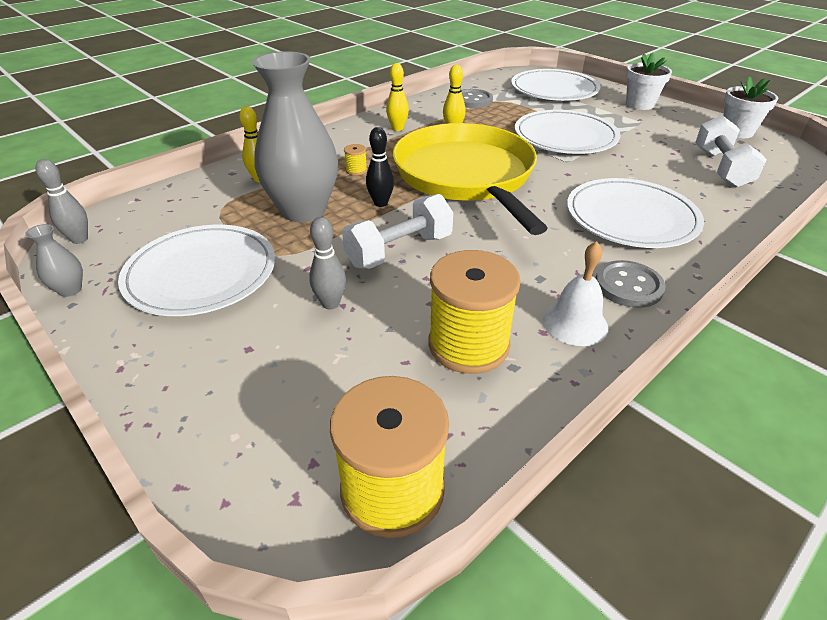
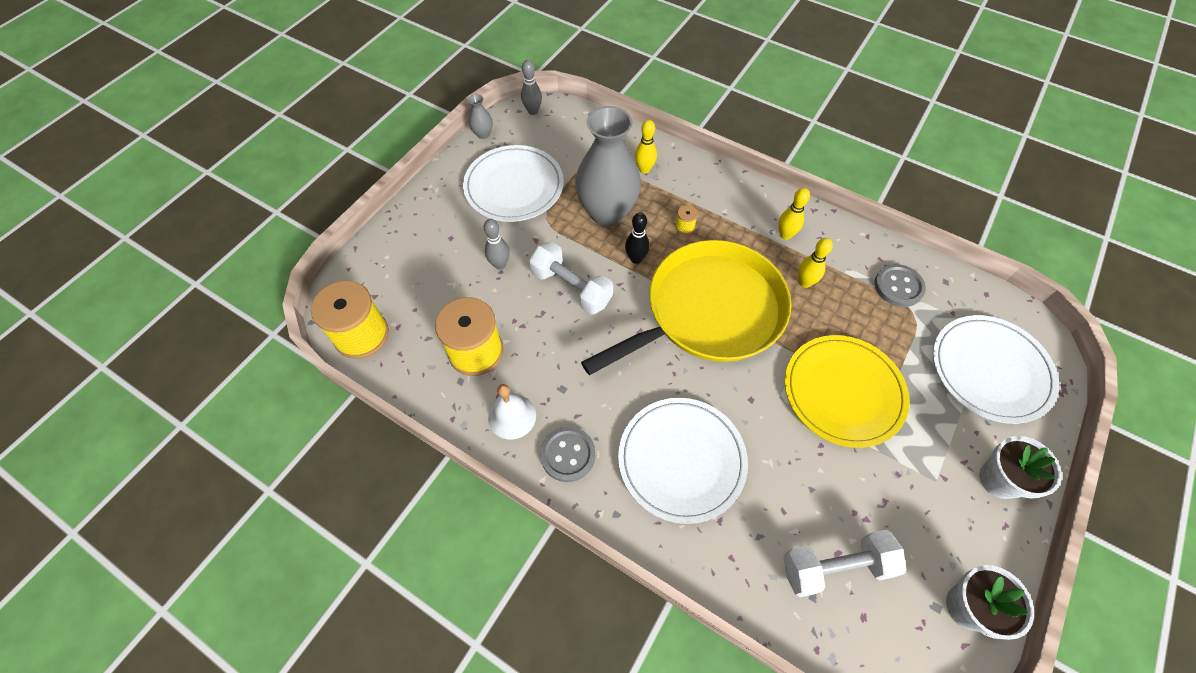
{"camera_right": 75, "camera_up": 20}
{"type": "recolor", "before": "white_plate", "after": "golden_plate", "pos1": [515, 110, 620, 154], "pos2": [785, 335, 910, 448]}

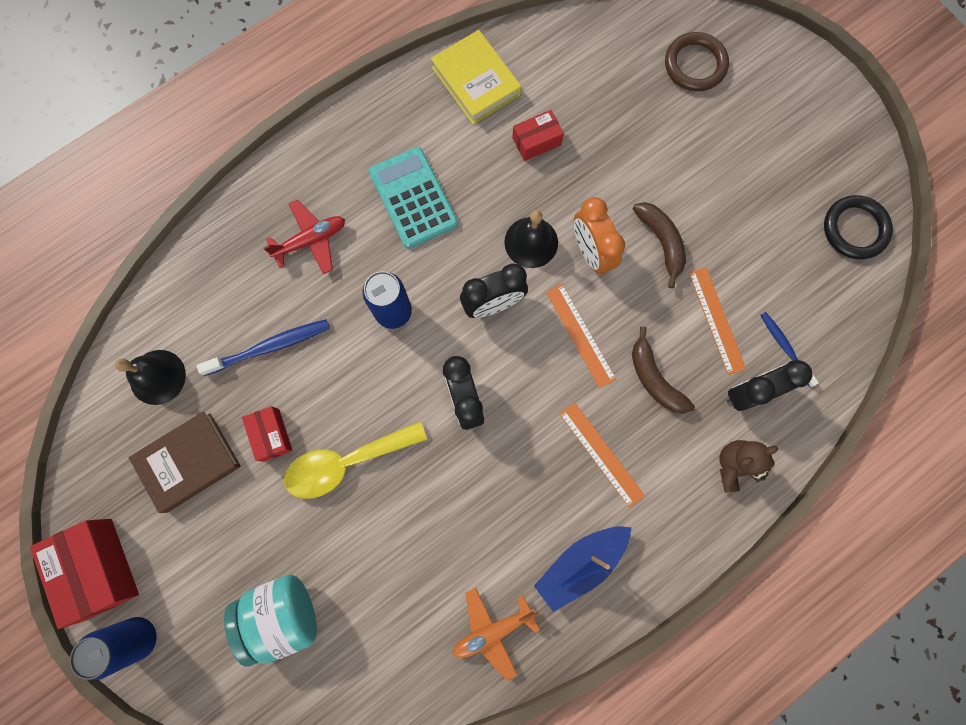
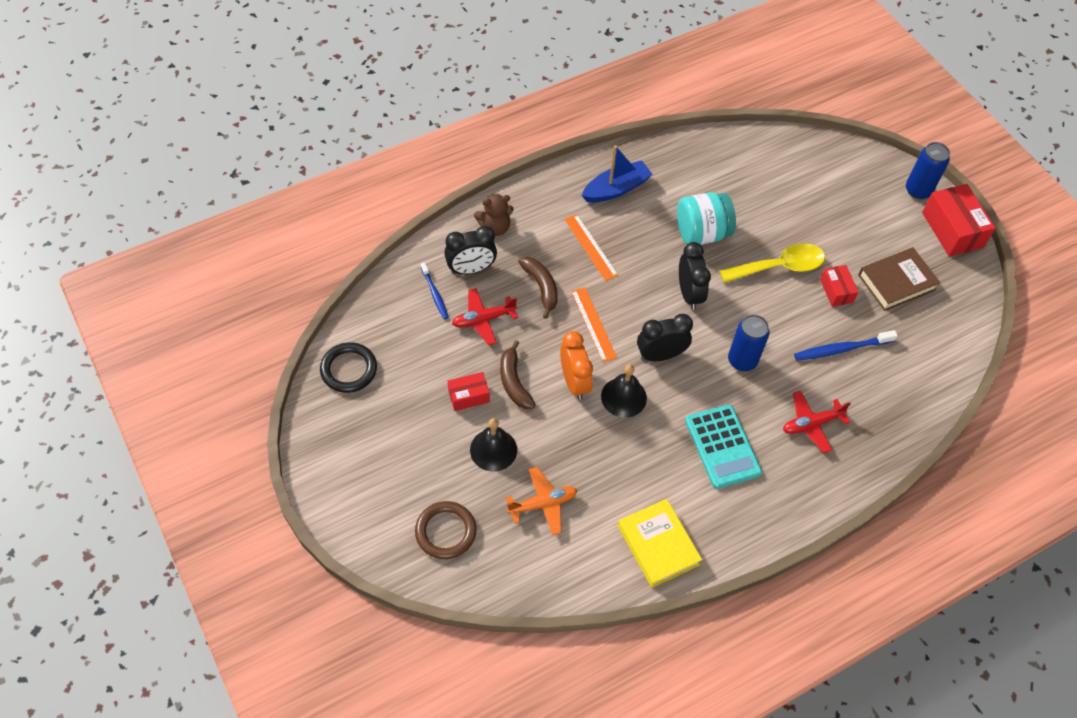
{"camera_right": -175, "camera_up": -20}
{"type": "move", "before": "crimson_parcel", "pos1": [512, 110, 564, 161], "pos2": [448, 372, 490, 411]}
{"type": "replace", "before": "orange_ruler", "after": "crimson_toy_plane", "pos1": [688, 267, 746, 375], "pos2": [452, 288, 518, 345]}
{"type": "move", "before": "black_bell", "pos1": [115, 350, 186, 405], "pos2": [470, 418, 517, 471]}
{"type": "move", "before": "teal_preserve_jar", "pos1": [224, 575, 317, 667], "pos2": [677, 192, 736, 245]}
{"type": "move", "before": "orange_toy_plane", "pos1": [452, 588, 540, 681], "pos2": [506, 467, 577, 535]}

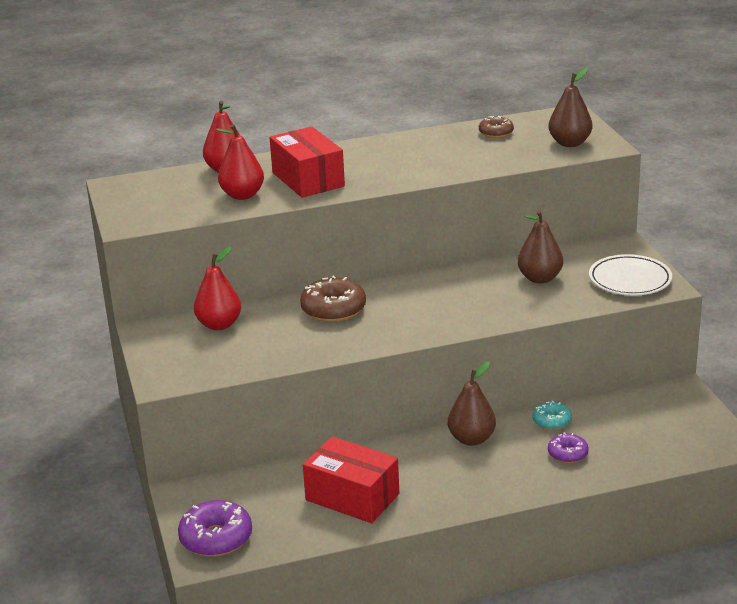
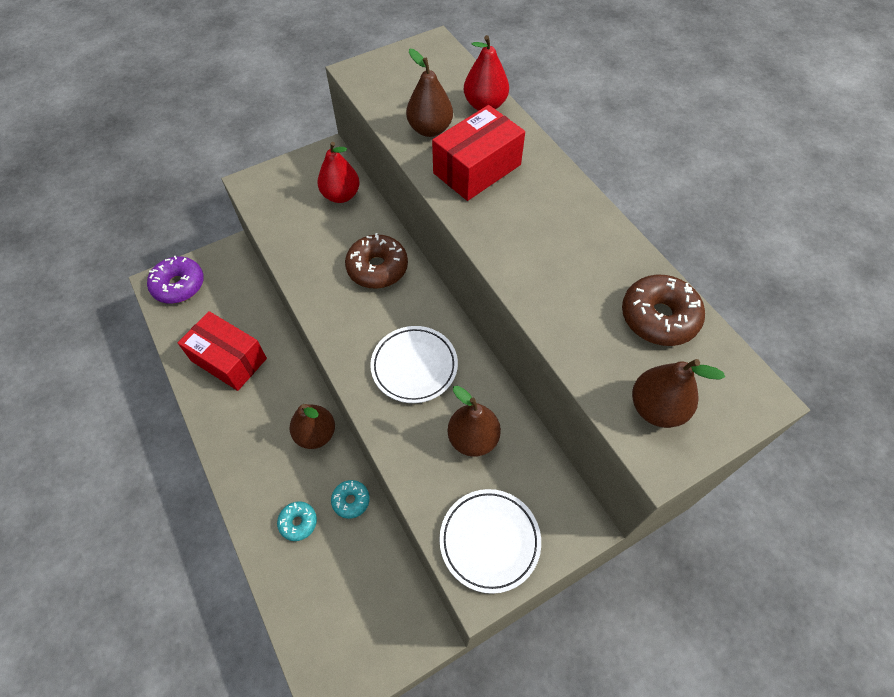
{"camera_right": 75, "camera_up": 30}
{"type": "resize", "before": "brown_glazed_donut", "pos1": [479, 116, 514, 138], "pos2": [622, 275, 705, 346], "scale": 1.71}
{"type": "recolor", "before": "crimson_toy_pear", "after": "brown_toy_pear", "pos1": [216, 124, 264, 200], "pos2": [406, 49, 453, 137]}
{"type": "recolor", "before": "violet_glazed_donut", "after": "teal_glazed_donut", "pos1": [548, 433, 589, 463], "pos2": [277, 501, 317, 541]}
{"type": "rotate", "before": "crimson_parcel", "pos1": [303, 436, 399, 523], "pos2": [178, 311, 267, 391], "turn": -75}
{"type": "insert", "after": "white_plate", "pos2": [370, 326, 458, 403]}

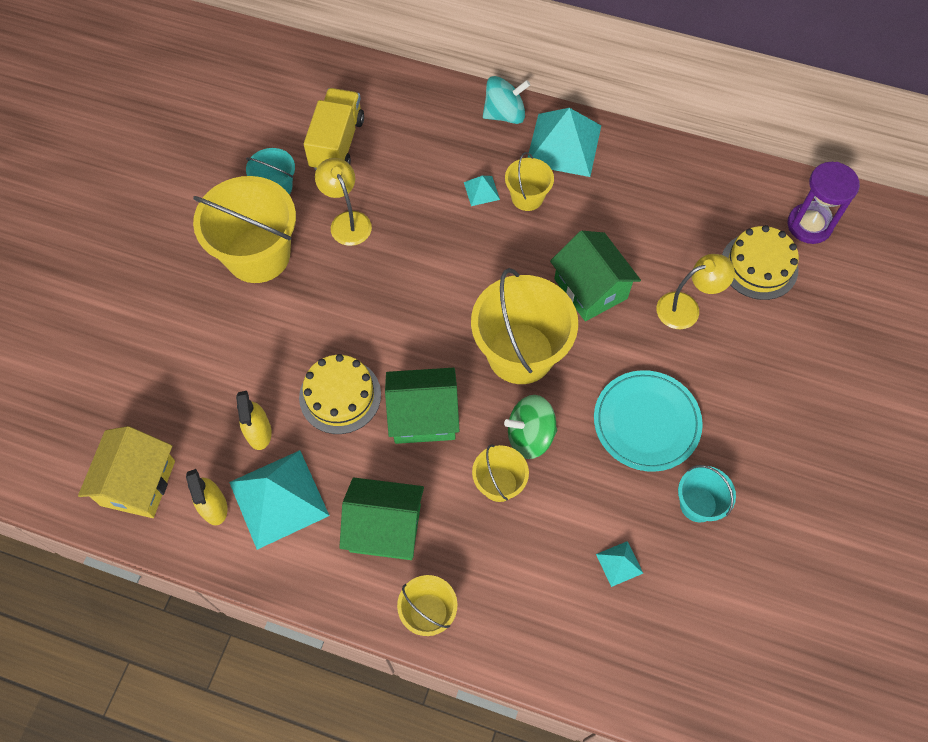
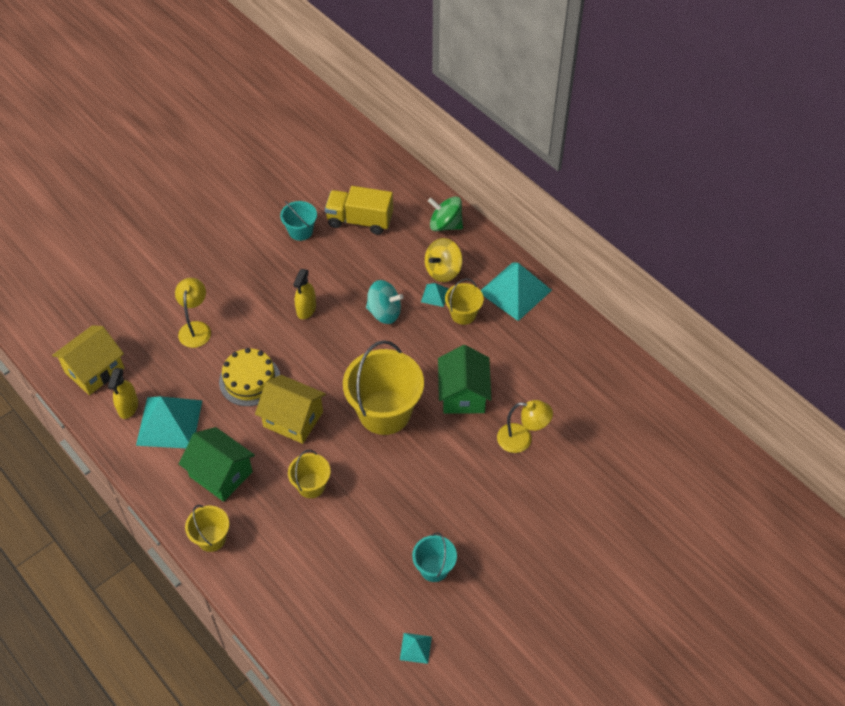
{"camera_right": 30, "camera_up": -10}
{"type": "move", "before": "teal_whirligig", "pos1": [483, 76, 530, 124], "pos2": [366, 280, 404, 324]}
{"type": "rotate", "before": "golden_toy_truck", "pos1": [304, 88, 364, 170], "pos2": [325, 186, 393, 235], "turn": -120}
{"type": "move", "before": "golden_lamp", "pos1": [315, 158, 372, 246], "pos2": [175, 278, 211, 348]}
{"type": "delete", "before": "violet_sand_timer", "pos1": [788, 162, 860, 244]}
{"type": "delete", "before": "golden_pail", "pos1": [193, 176, 296, 283]}
{"type": "delete", "before": "golden_gateau", "pos1": [722, 225, 799, 300]}
{"type": "recolor", "before": "emerald_cottage", "after": "golden_cottage", "pos1": [385, 368, 459, 444], "pos2": [255, 375, 326, 444]}
{"type": "delete", "before": "teal_plate", "pos1": [594, 370, 703, 472]}
{"type": "move", "before": "golden_spray_bottle", "pos1": [236, 391, 272, 450], "pos2": [293, 269, 316, 319]}
{"type": "move", "before": "emerald_whirligig", "pos1": [504, 395, 557, 459], "pos2": [428, 196, 463, 231]}
{"type": "move", "before": "teal_pyramid", "pos1": [596, 541, 643, 587], "pos2": [400, 633, 432, 664]}
{"type": "insert", "after": "golden_whirligig", "pos2": [425, 238, 463, 282]}

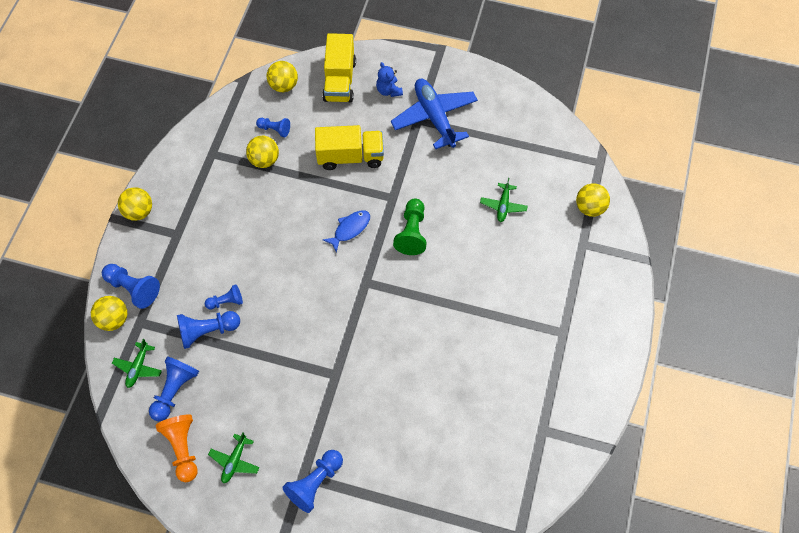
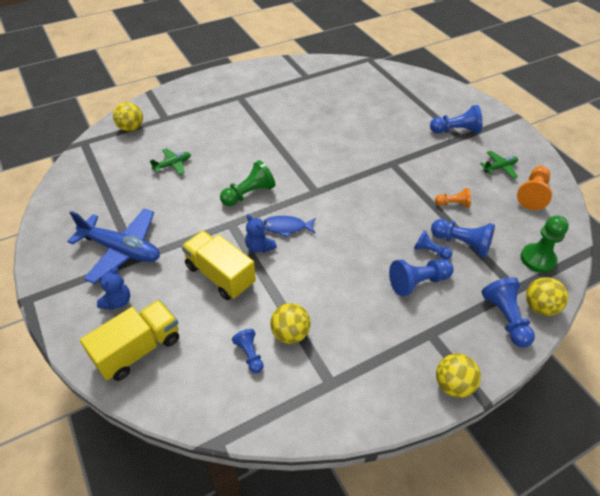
{"camera_right": -135, "camera_up": -15}
{"type": "delete", "before": "golden_ball", "pos1": [267, 61, 298, 92]}
{"type": "rotate", "before": "blue_toy_plane", "pos1": [391, 79, 478, 149], "pos2": [67, 208, 160, 284], "turn": -90}
{"type": "replace", "before": "emerald_toy_plane", "after": "emerald_chess_pawn", "pos1": [112, 339, 162, 388], "pos2": [520, 215, 569, 273]}
{"type": "move", "before": "blue_chess_pawn", "pos1": [149, 356, 199, 421], "pos2": [389, 259, 454, 296]}
{"type": "insert", "after": "orange_chess_pawn", "pos2": [435, 188, 471, 207]}
{"type": "insert", "after": "blue_stuffed_bear", "pos2": [245, 214, 277, 253]}

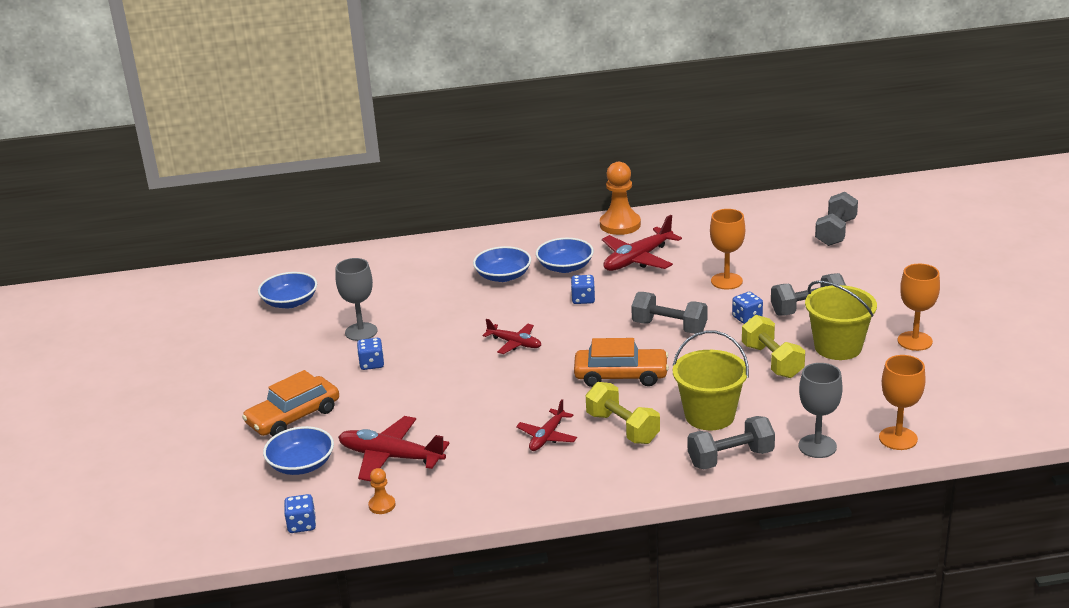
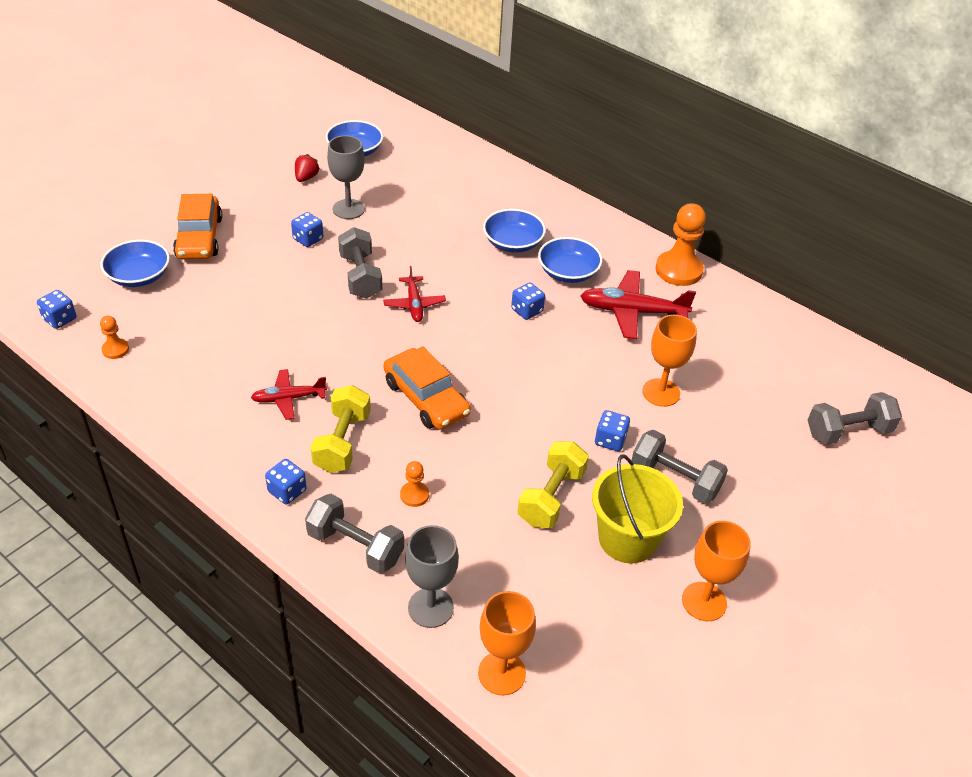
{"camera_right": 45, "camera_up": 15}
{"type": "move", "before": "grey_dumbbell", "pos1": [631, 292, 708, 334], "pos2": [338, 227, 382, 299]}
{"type": "replace", "before": "golden_pail", "after": "orange_chess_pawn", "pos1": [673, 331, 749, 430], "pos2": [400, 461, 429, 507]}
{"type": "rotate", "before": "orange_automobile", "pos1": [242, 370, 339, 436], "pos2": [173, 194, 222, 259], "turn": -105}
{"type": "delete", "before": "crimson_toy_plane", "pos1": [338, 416, 450, 481]}
{"type": "insert", "after": "crimson_strawberry", "pos2": [295, 154, 320, 182]}
{"type": "insert", "after": "blue_game_die", "pos2": [265, 459, 307, 505]}

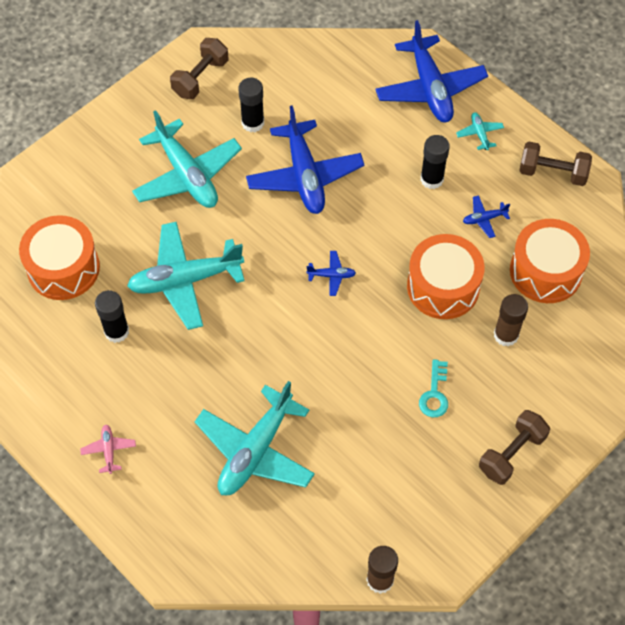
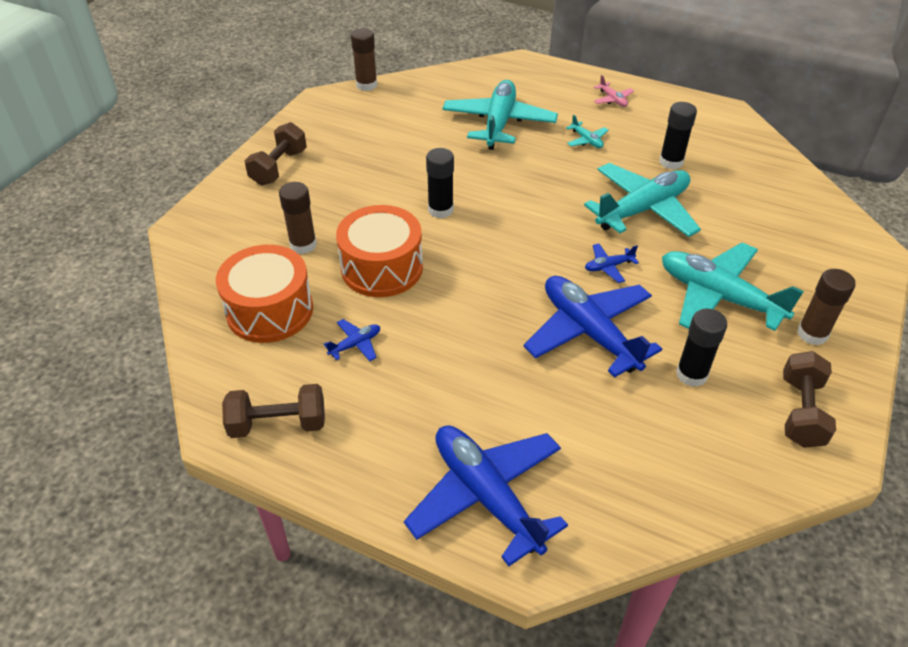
{"camera_right": 160, "camera_up": -15}
{"type": "move", "before": "teal_toy_plane", "pos1": [456, 112, 504, 150], "pos2": [566, 115, 609, 148]}
{"type": "move", "before": "black_stick_of_glue", "pos1": [420, 135, 450, 189], "pos2": [426, 148, 454, 218]}
{"type": "delete", "before": "orange_toy_drum", "pos1": [19, 215, 100, 300]}
{"type": "move", "before": "blue_toy_plane", "pos1": [307, 251, 356, 296], "pos2": [585, 244, 639, 283]}
{"type": "delete", "before": "teal_latchkey", "pos1": [419, 359, 448, 417]}
{"type": "insert", "after": "brown_stick_of_glue", "pos2": [797, 269, 856, 345]}

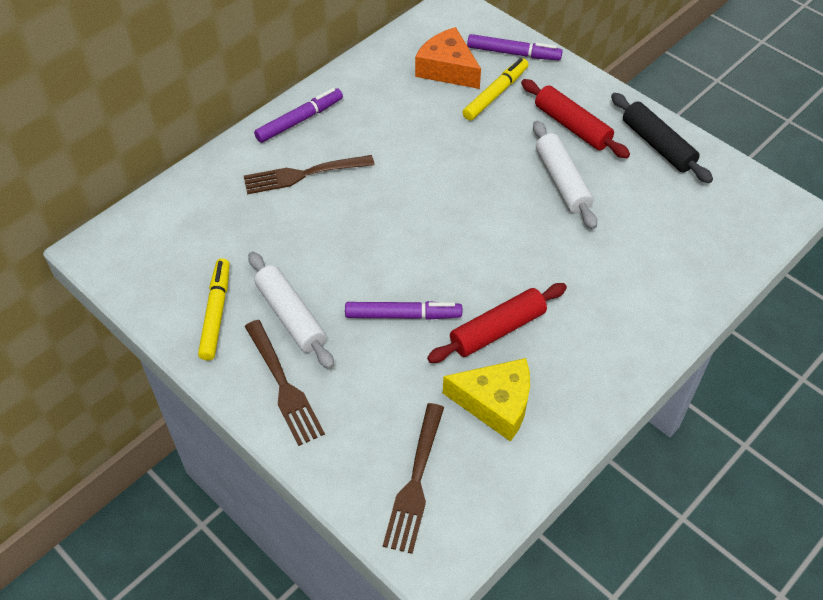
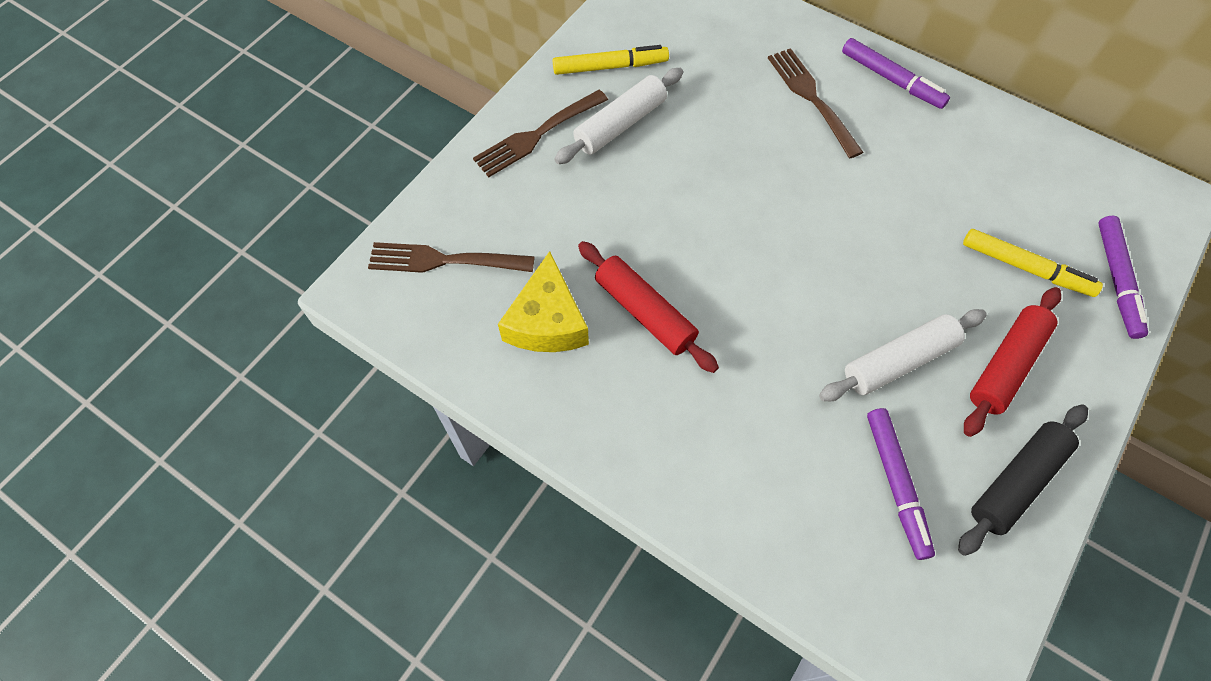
{"camera_right": 80, "camera_up": 10}
{"type": "delete", "before": "orange_cheese_wedge", "pos1": [415, 27, 481, 89]}
{"type": "move", "before": "violet_marker", "pos1": [345, 301, 462, 320], "pos2": [867, 408, 935, 560]}

